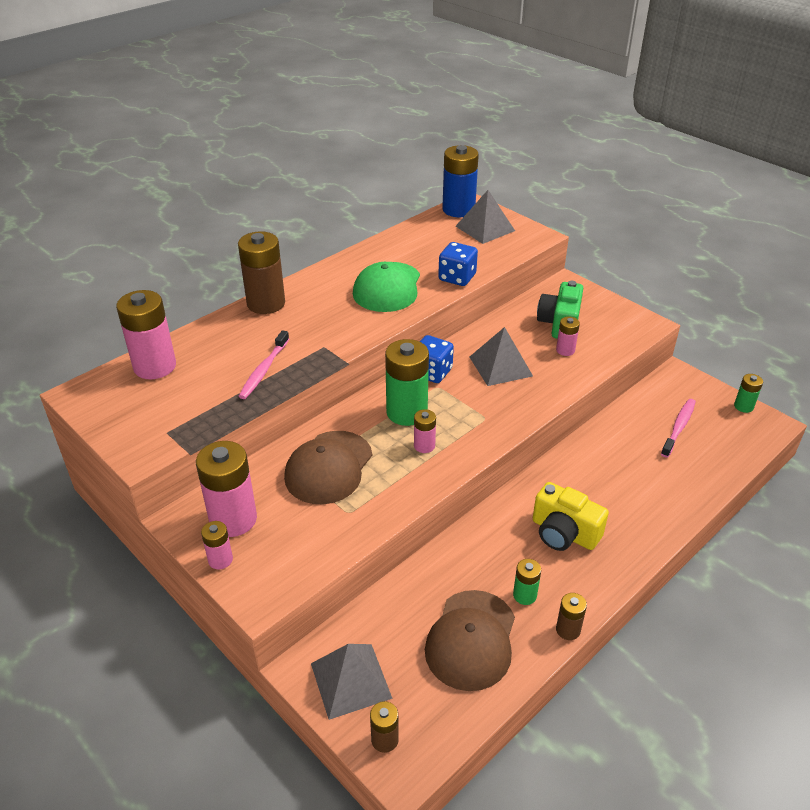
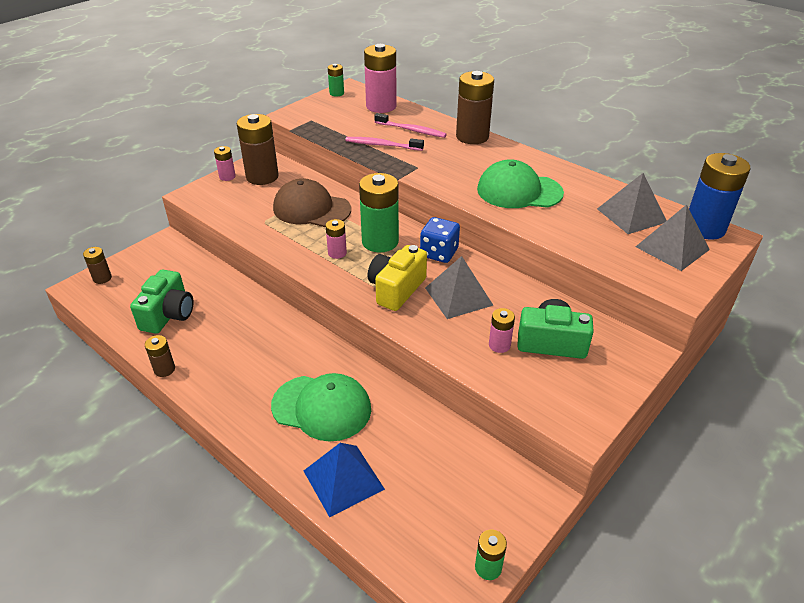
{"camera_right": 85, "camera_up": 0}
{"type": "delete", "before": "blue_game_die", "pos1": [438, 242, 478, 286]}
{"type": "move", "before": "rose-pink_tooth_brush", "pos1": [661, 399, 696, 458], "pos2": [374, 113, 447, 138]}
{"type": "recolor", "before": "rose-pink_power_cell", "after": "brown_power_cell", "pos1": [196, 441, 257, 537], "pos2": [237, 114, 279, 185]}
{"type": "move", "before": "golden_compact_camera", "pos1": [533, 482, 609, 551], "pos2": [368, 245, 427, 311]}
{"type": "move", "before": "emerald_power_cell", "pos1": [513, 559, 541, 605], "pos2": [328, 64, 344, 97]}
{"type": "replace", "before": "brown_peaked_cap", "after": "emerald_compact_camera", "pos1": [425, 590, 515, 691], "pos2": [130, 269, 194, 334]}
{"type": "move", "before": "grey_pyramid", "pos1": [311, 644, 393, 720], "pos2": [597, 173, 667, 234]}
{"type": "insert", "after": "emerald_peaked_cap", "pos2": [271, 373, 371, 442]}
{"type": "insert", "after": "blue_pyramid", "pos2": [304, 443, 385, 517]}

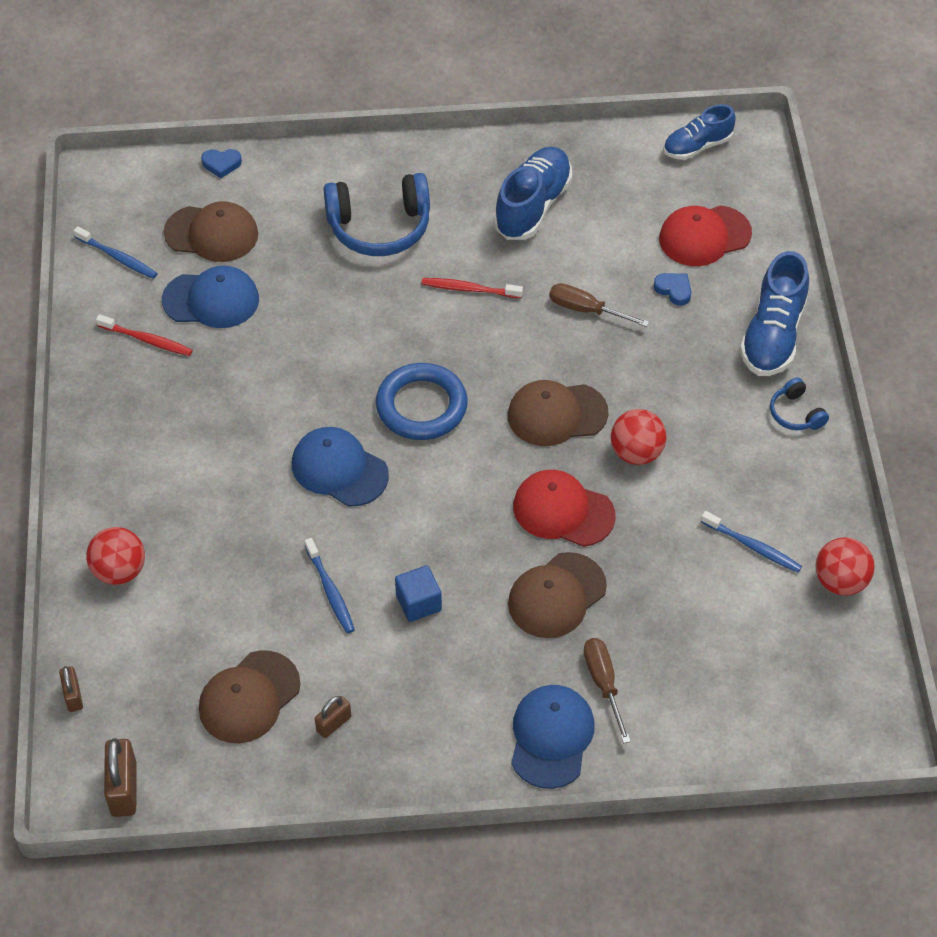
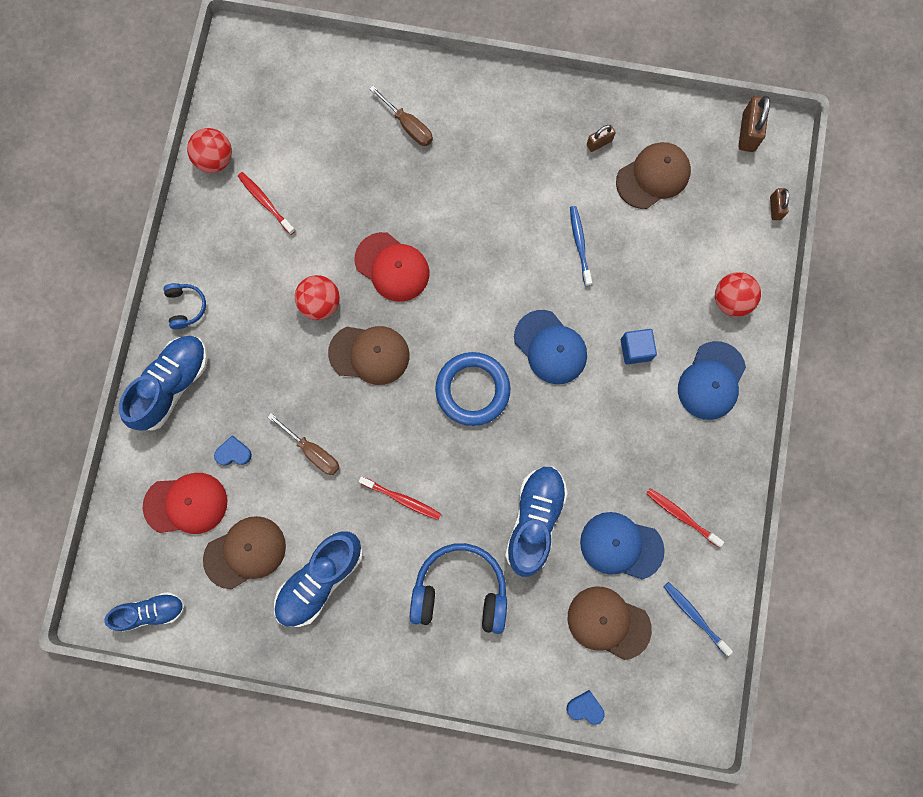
{"camera_right": -165, "camera_up": 25}
{"type": "rotate", "before": "blue_heart_shape", "pos1": [654, 273, 691, 306], "pos2": [214, 436, 252, 466], "turn": 120}
{"type": "recolor", "before": "blue_tooth_brush", "after": "crimson_tooth_brush", "pos1": [701, 511, 802, 573], "pos2": [238, 172, 295, 235]}
{"type": "move", "before": "brown_peaked_cap", "pos1": [508, 552, 607, 638], "pos2": [203, 516, 286, 589]}
{"type": "move", "before": "blue_block", "pos1": [395, 565, 442, 622], "pos2": [621, 329, 657, 364]}
{"type": "rotate", "before": "brown_flat_screwdriver", "pos1": [584, 638, 631, 744], "pos2": [370, 86, 433, 146], "turn": -45}
{"type": "move", "before": "blue_peaked_cap", "pos1": [511, 685, 595, 789], "pos2": [678, 341, 746, 420]}
{"type": "insert", "after": "blue_sneaker", "pos2": [505, 466, 568, 577]}

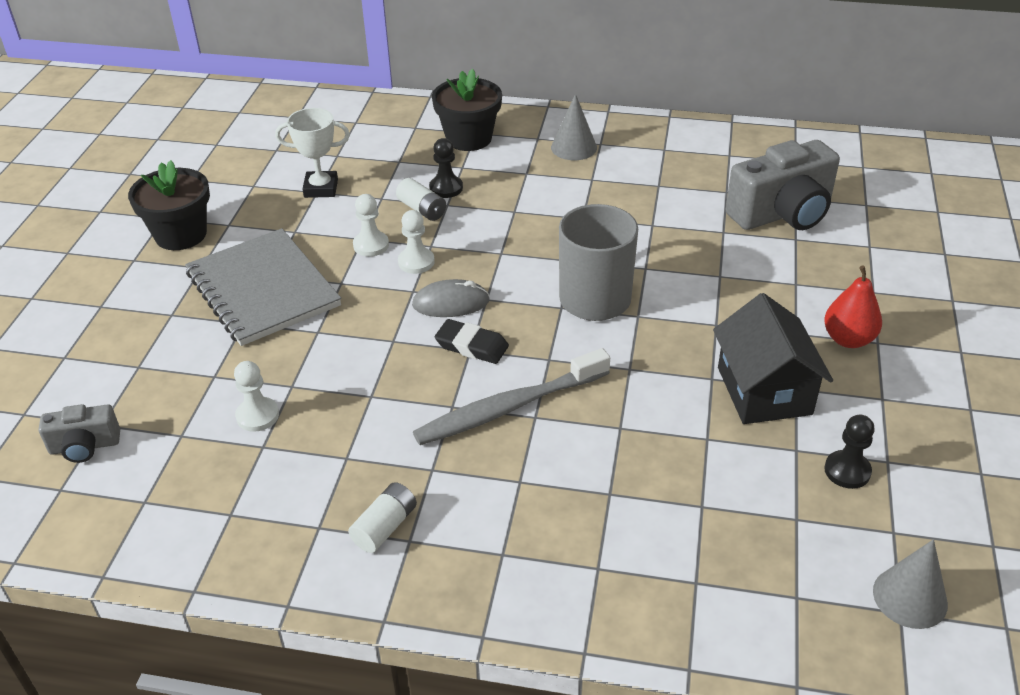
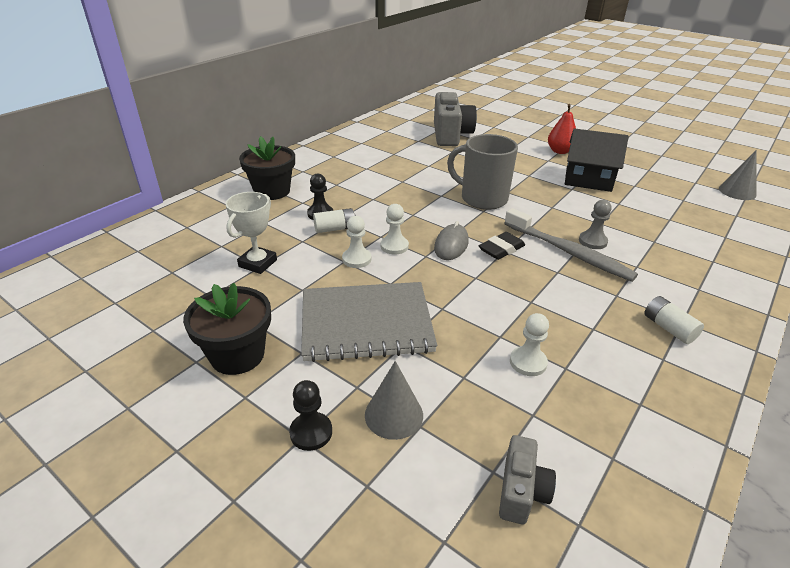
{"camera_right": -65, "camera_up": -5}
{"type": "move", "before": "grey_cone", "pos1": [551, 94, 597, 160], "pos2": [365, 361, 423, 440]}
{"type": "rotate", "before": "grey_tooth_brush", "pos1": [413, 348, 610, 445], "pos2": [504, 208, 638, 282], "turn": -45}
{"type": "move", "before": "black_chess_pawn", "pos1": [824, 415, 875, 489], "pos2": [289, 380, 332, 451]}
{"type": "insert", "after": "grey_chess_pawn", "pos2": [579, 200, 612, 249]}

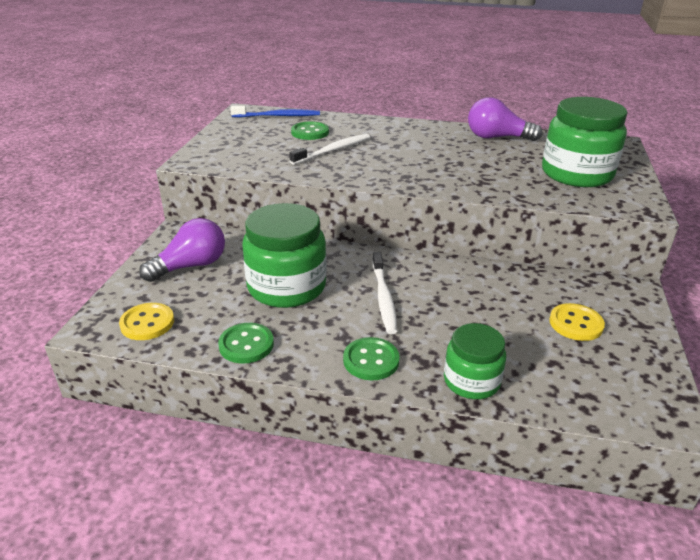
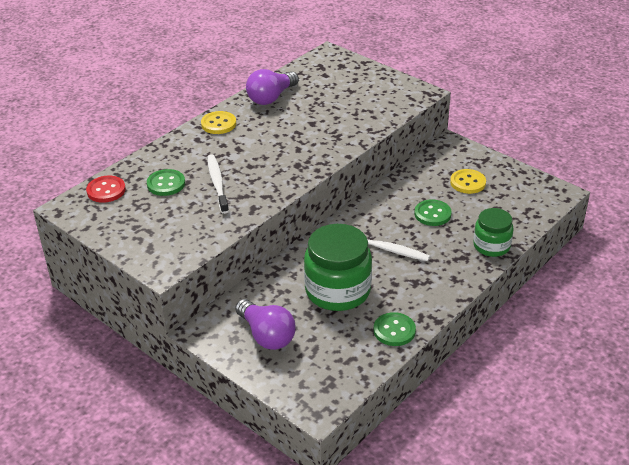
{"camera_right": -60, "camera_up": 5}
{"type": "delete", "before": "emerald_preserve_jar", "pos1": [542, 97, 627, 187]}
{"type": "replace", "before": "blue_tooth_brush", "after": "crimson_shirt_button", "pos1": [230, 106, 320, 118], "pos2": [86, 176, 126, 203]}
{"type": "rotate", "before": "violet_light_bulb", "pos1": [139, 218, 225, 282], "pos2": [235, 299, 296, 350], "turn": 150}
{"type": "move", "before": "golden_shirt_button", "pos1": [119, 303, 174, 340], "pos2": [201, 111, 236, 134]}
{"type": "move", "before": "emerald_shirt_button", "pos1": [343, 337, 400, 380], "pos2": [414, 199, 452, 226]}

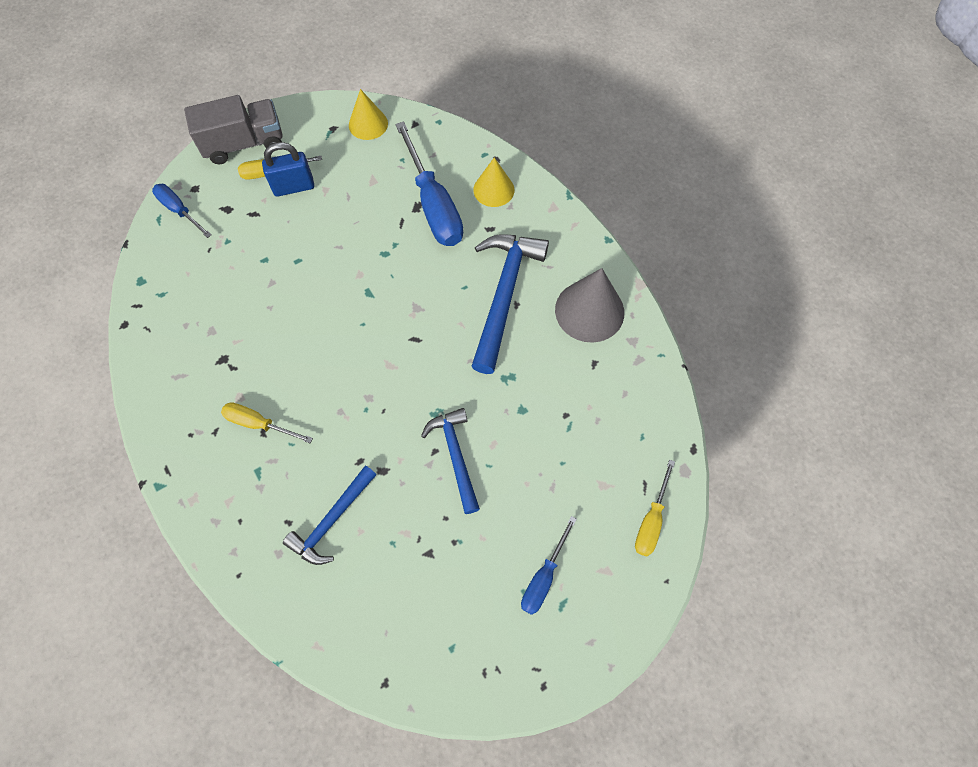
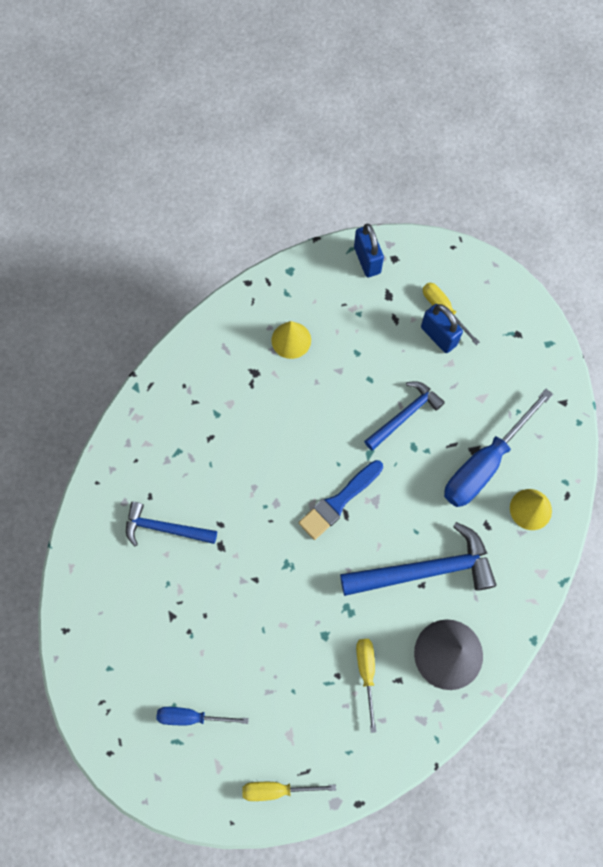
{"camera_right": 65, "camera_up": 5}
{"type": "move", "before": "golden_cone", "pos1": [349, 89, 388, 140], "pos2": [271, 321, 311, 359]}
{"type": "delete", "before": "grey_toy_truck", "pos1": [184, 95, 282, 164]}
{"type": "replace", "before": "blue_flat_screwdriver", "after": "blue_lock", "pos1": [152, 184, 212, 238], "pos2": [354, 224, 384, 277]}
{"type": "move", "before": "golden_flat_screwdriver", "pos1": [221, 402, 313, 443], "pos2": [356, 639, 377, 733]}
{"type": "move", "before": "blue_hammer", "pos1": [421, 408, 480, 514], "pos2": [364, 381, 445, 451]}
{"type": "insert", "after": "blue_paint_brush", "pos2": [298, 460, 383, 540]}

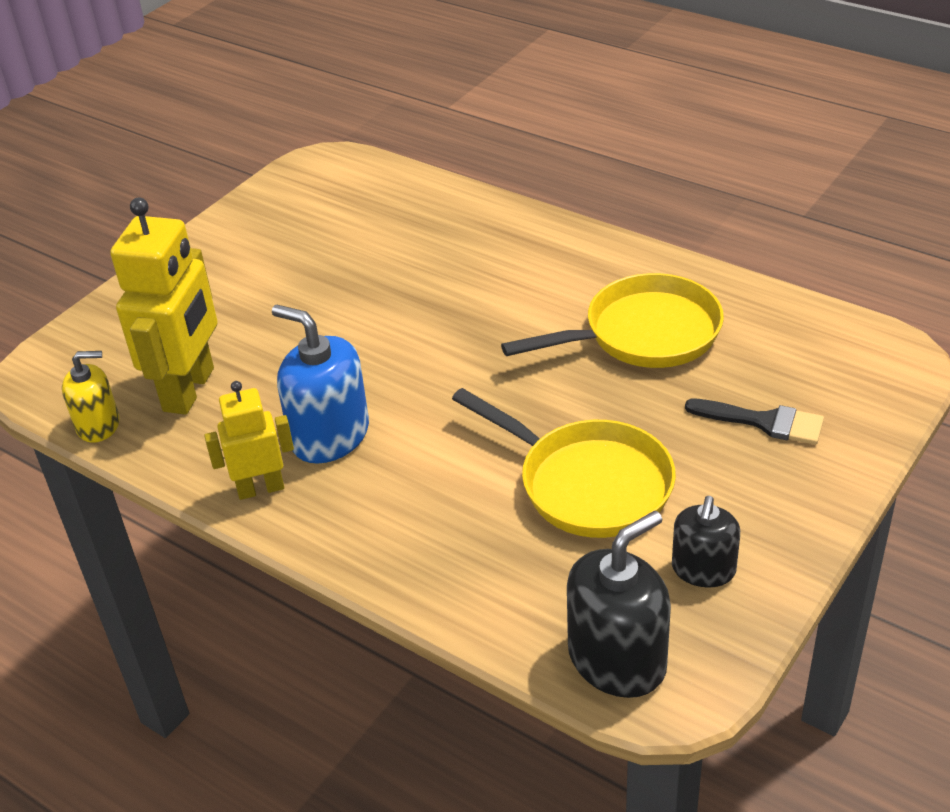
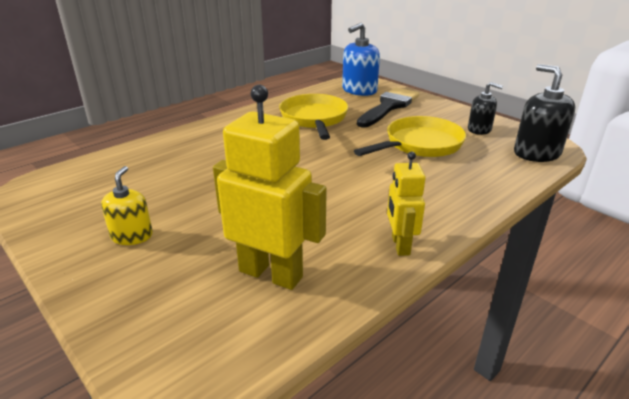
{"camera_right": -80, "camera_up": -10}
{"type": "move", "before": "blue_soap_pump", "pos1": [272, 305, 369, 464], "pos2": [342, 22, 380, 96]}
{"type": "move", "before": "golden_soap_pump", "pos1": [62, 351, 120, 443], "pos2": [101, 166, 153, 245]}
{"type": "resize", "before": "black_paint_brush", "pos1": [685, 399, 824, 445], "pos2": [357, 88, 419, 127], "scale": 1.65}

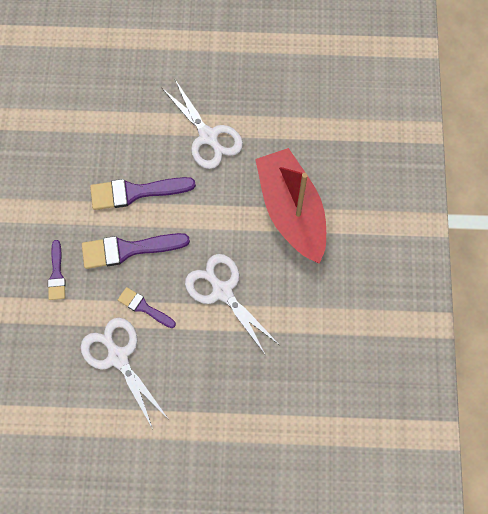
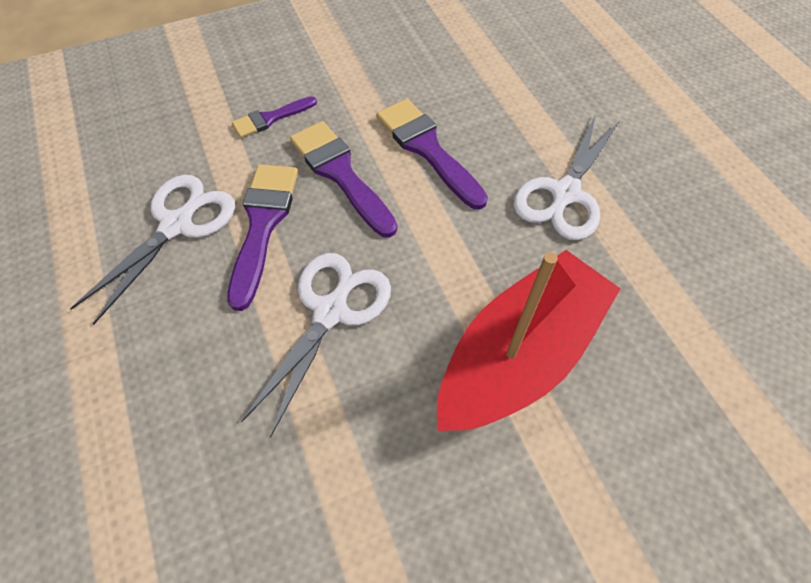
{"camera_right": 65, "camera_up": -10}
{"type": "resize", "before": "violet_paint_brush", "pos1": [118, 287, 176, 328], "pos2": [227, 164, 298, 311], "scale": 1.72}

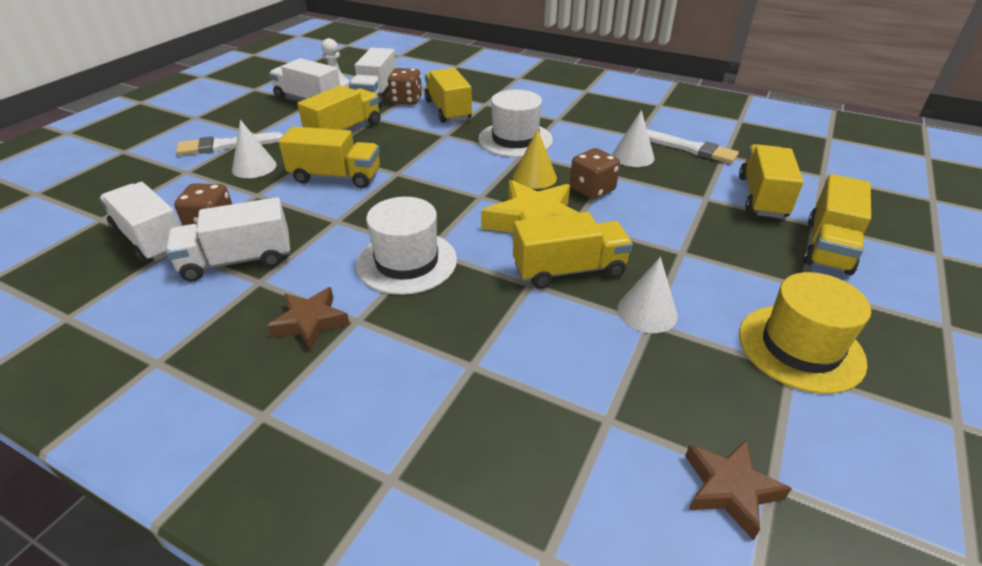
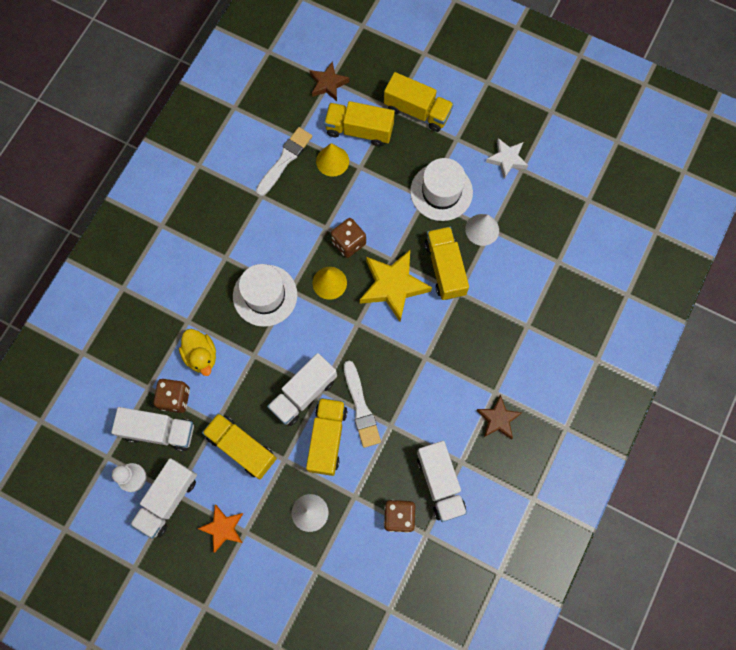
{"camera_right": -90, "camera_up": 35}
{"type": "replace", "before": "golden_toy_truck", "after": "golden_duck", "pos1": [425, 68, 472, 123], "pos2": [179, 329, 216, 376]}
{"type": "delete", "before": "white_cone", "pos1": [612, 110, 655, 167]}
{"type": "move", "before": "white_paint_brush", "pos1": [176, 132, 283, 155], "pos2": [344, 361, 381, 448]}
{"type": "move", "before": "white_toy_truck", "pos1": [100, 182, 180, 263], "pos2": [267, 353, 337, 426]}
{"type": "move", "before": "white_tall_hat", "pos1": [356, 197, 457, 295], "pos2": [410, 158, 473, 221]}
{"type": "replace", "before": "golden_tall_hat", "after": "white_star", "pos1": [739, 272, 871, 394], "pos2": [486, 138, 528, 179]}
{"type": "move", "before": "brown_star", "pos1": [685, 440, 792, 541], "pos2": [310, 61, 349, 101]}
{"type": "insert", "after": "golden_cone", "pos2": [316, 143, 349, 177]}
{"type": "insert", "after": "orange_star", "pos2": [197, 505, 243, 553]}

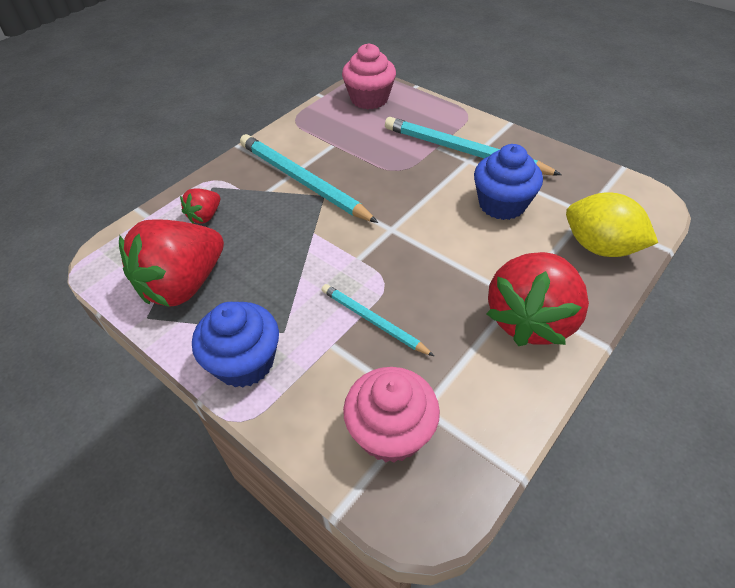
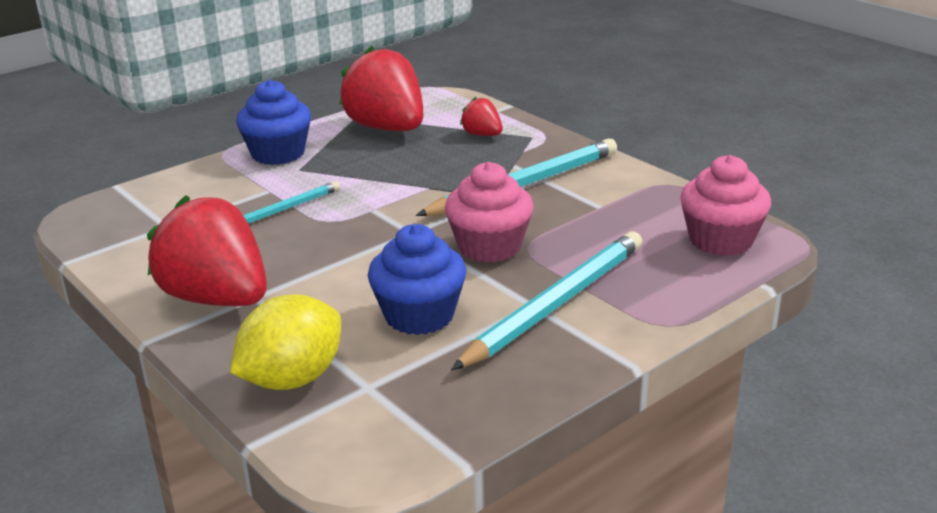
{"camera_right": 100, "camera_up": -20}
{"type": "move", "before": "rose-pink_muffin", "pos1": [343, 367, 440, 463], "pos2": [445, 162, 534, 263]}

